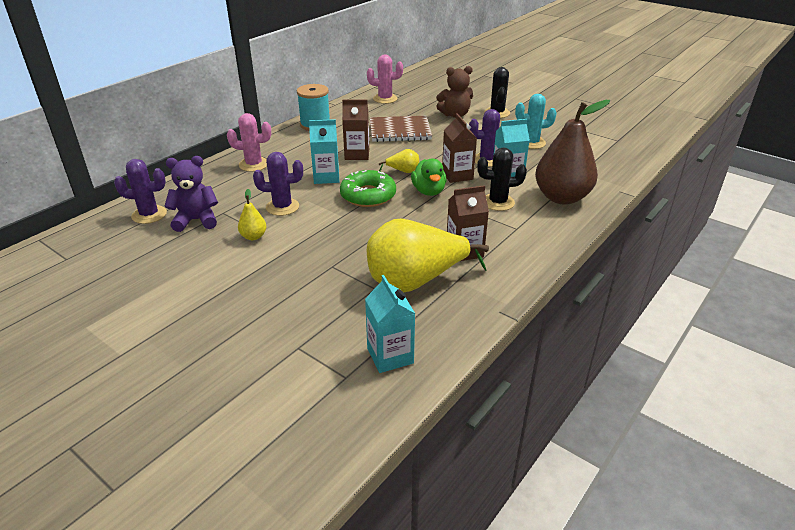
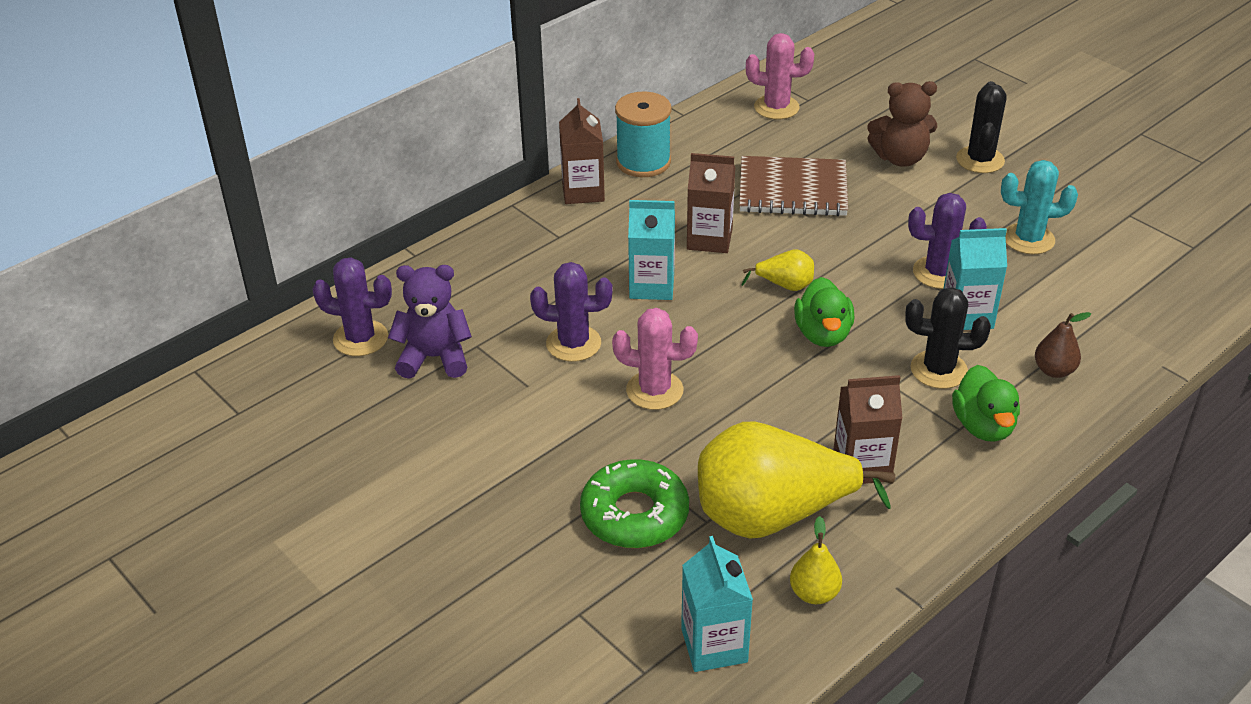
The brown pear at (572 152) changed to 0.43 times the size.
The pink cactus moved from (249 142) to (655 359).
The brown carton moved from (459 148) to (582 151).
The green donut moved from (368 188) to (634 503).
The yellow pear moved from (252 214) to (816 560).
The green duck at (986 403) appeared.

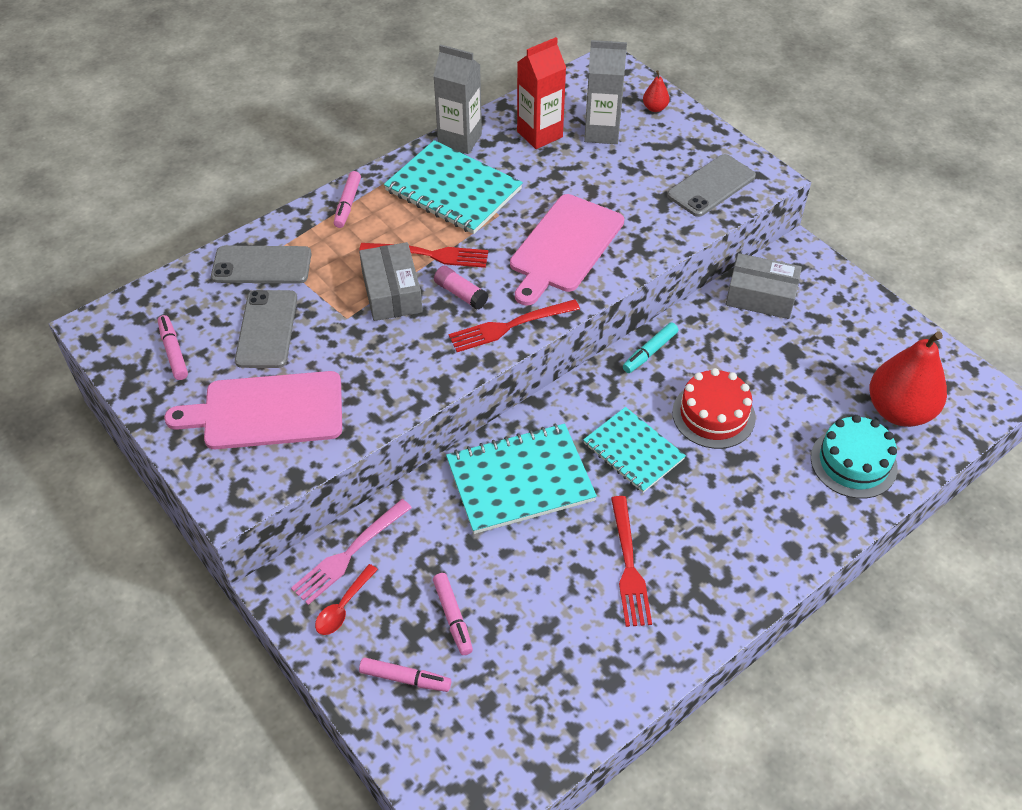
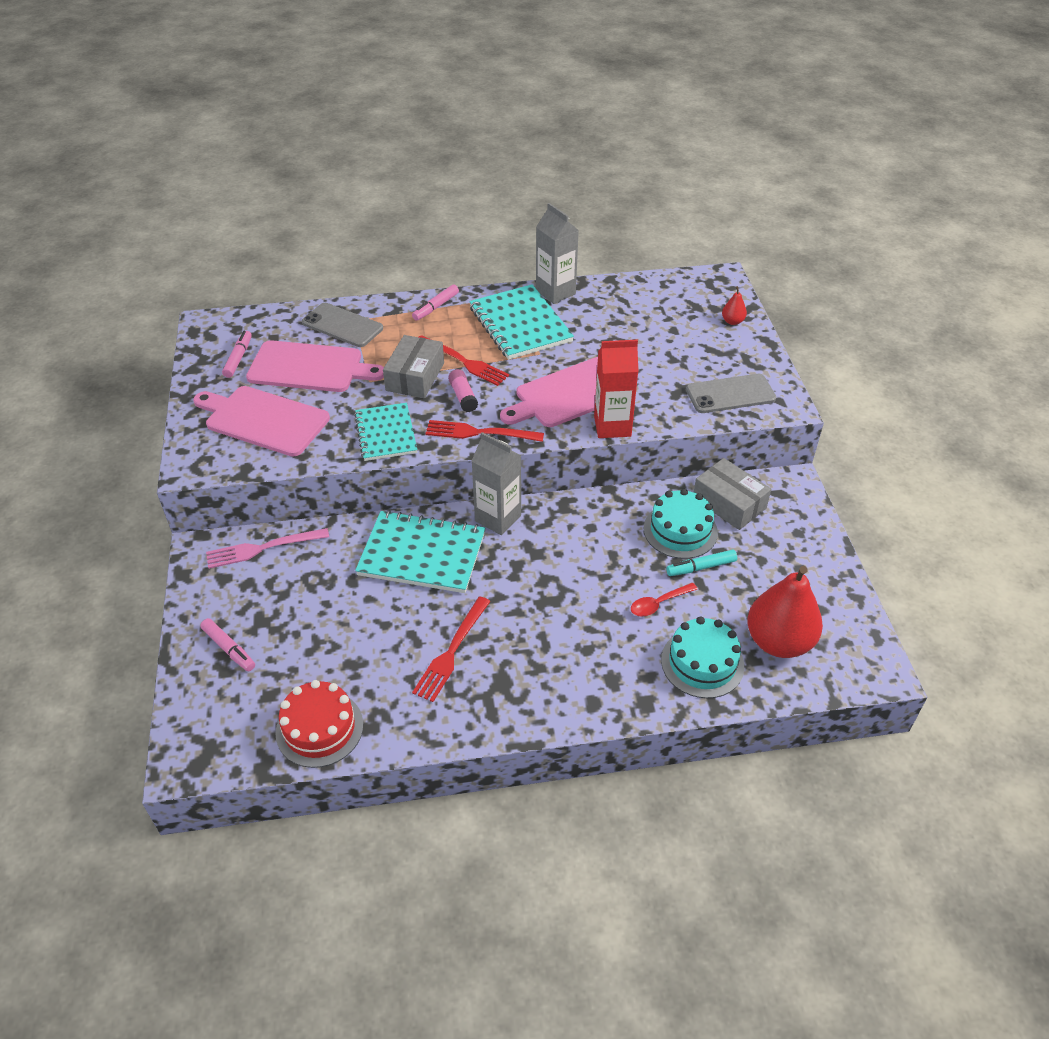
The red carton moved from (541 93) to (616 389).
The grey carton moved from (605 92) to (496 483).
The grey phone at (266 329) was replaced by the pink cutting board at (315 366).
The turquoise marker moved from (650 347) to (701 563).
The red cake moved from (714 408) to (319 724).
The turquoise notebook moved from (634 450) to (385 432).
The red spoon moved from (346 599) to (664 600).
The pink marker at (453 614) disappeared.
The turquoise cake at (681 524) appeared.

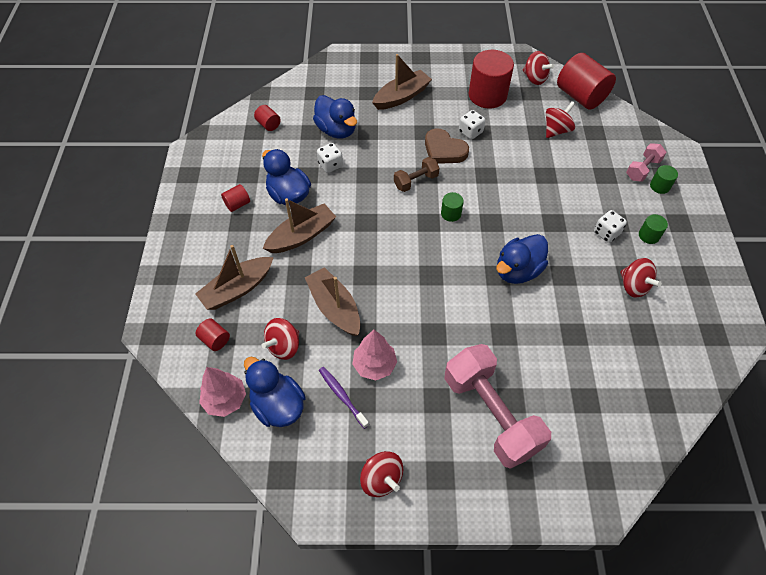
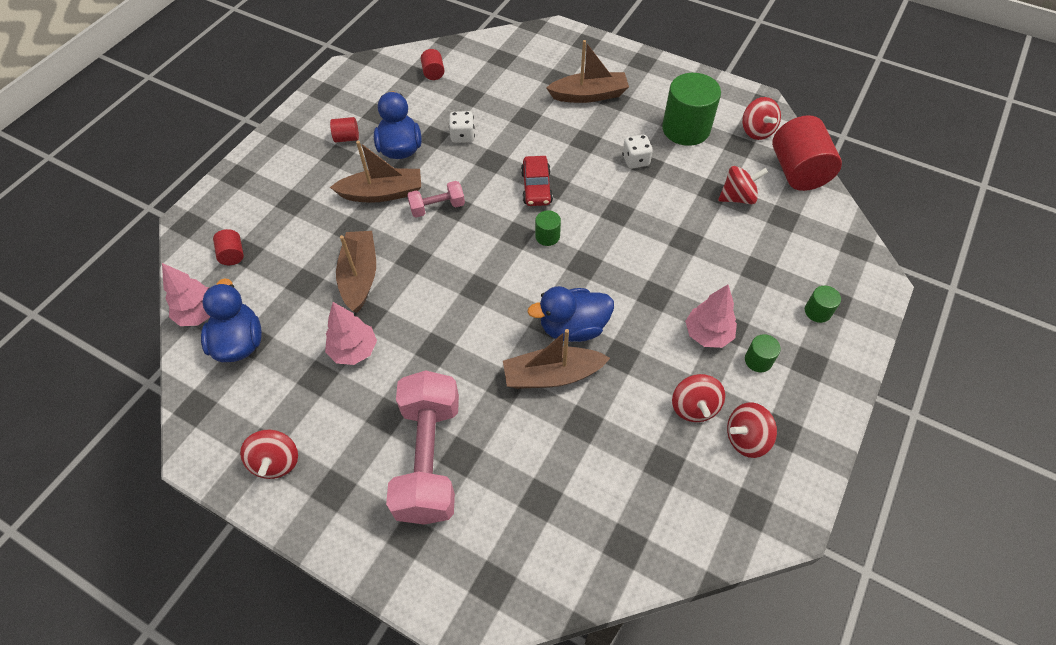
The red cylinder at (491 79) became the green cylinder at (691 109).
The blue duck at (335 117) disappeared.
The brown heart at (447 146) disappeared.
The pink dumbbell moved from (646 162) to (436 199).
The brown dumbbell at (417 174) was replaced by the red car at (537 181).
The white dice at (610 226) was replaced by the pink tree at (711 316).
The brown boat moved from (234 277) to (556 359).
The red spinning top moved from (280 339) to (752 430).
The purple toothbrush at (344 398) disappeared.

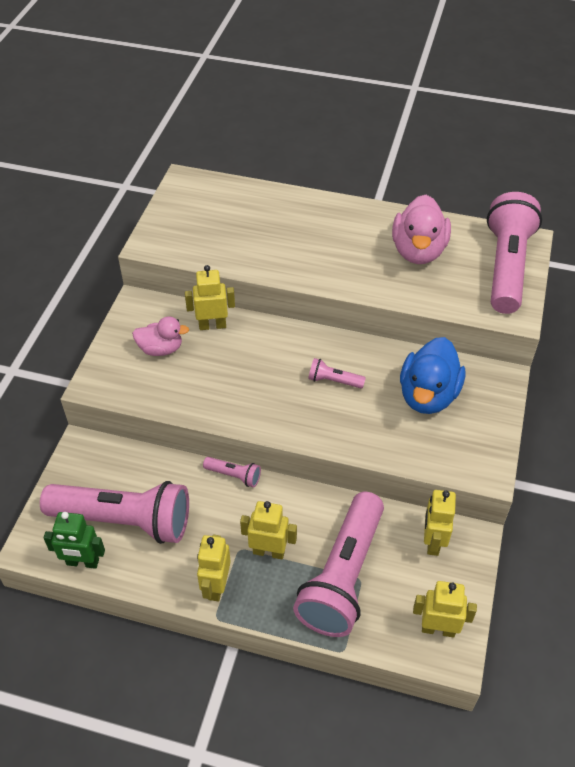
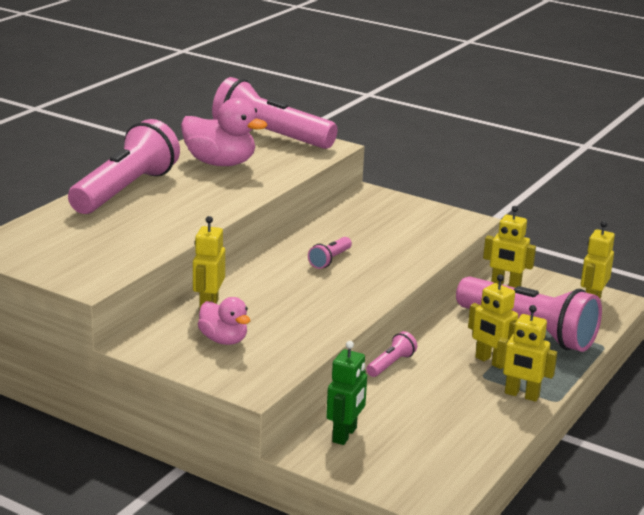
The pink duck at (160 336) turned 120 degrees clockwise.
The blue duck at (432 375) disappeared.
The pink flashlight moved from (114 512) to (124 166).
The yellow robot at (268 530) turned 75 degrees counterclockwise.
The green robot moved from (74 540) to (346 393).

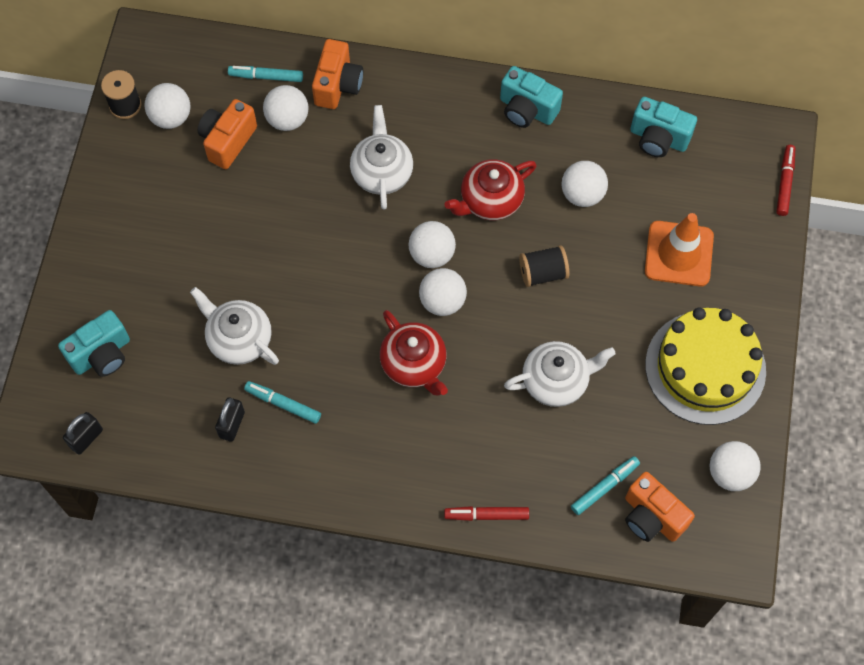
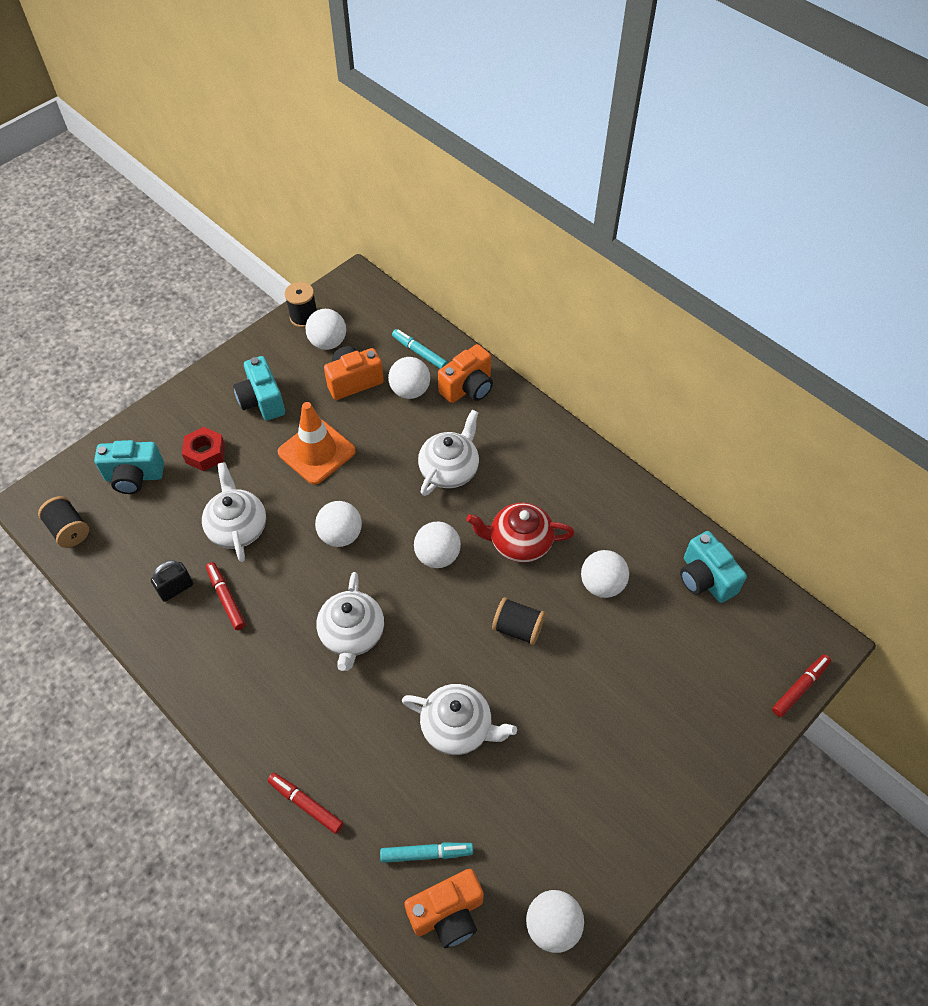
The turquoise camera moved from (531 97) to (259 388).
The orange traffic cone moved from (679 250) to (317 443).
The white ball moved from (443 292) to (338 524).
The yellow cake at (705 366) disappeared.
The red teapot at (414 353) became the white teapot at (350 621).
The turquoise marker at (282 402) became the red marker at (226 596).
The black padlock at (83 433) was replaced by the black spool at (63 522).
The orange camera at (660 507) turned 105 degrees counterclockwise.
The red nut at (203 449) appeared.

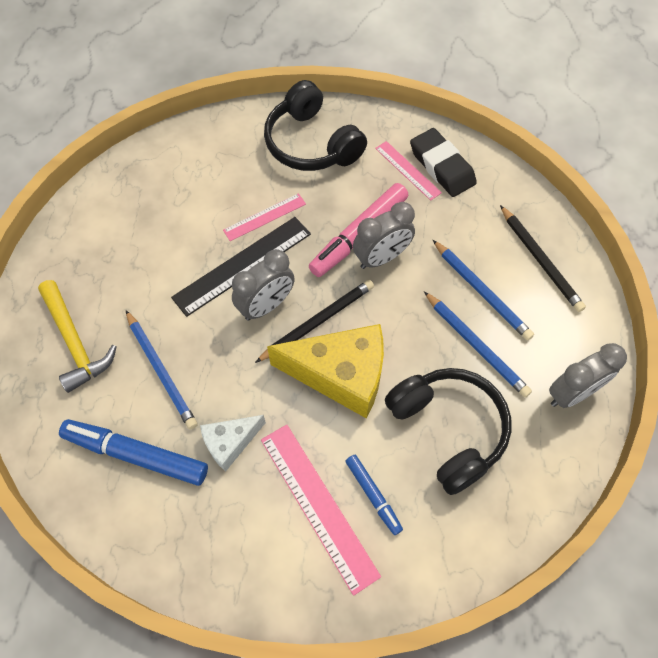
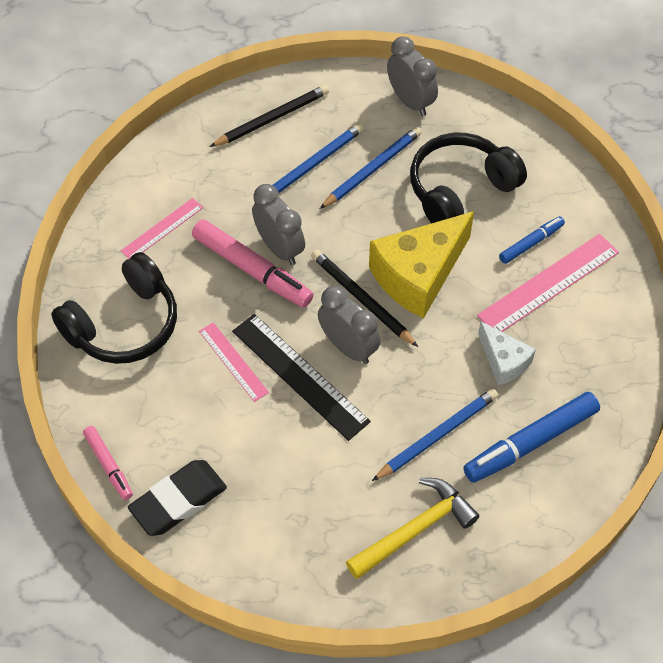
The black eraser moved from (443 162) to (177 498).
The yellow cheese at (325 371) turned 135 degrees counterclockwise.
The blue marker at (133 452) turned 45 degrees clockwise.
The pink marker at (108 463) appeared.

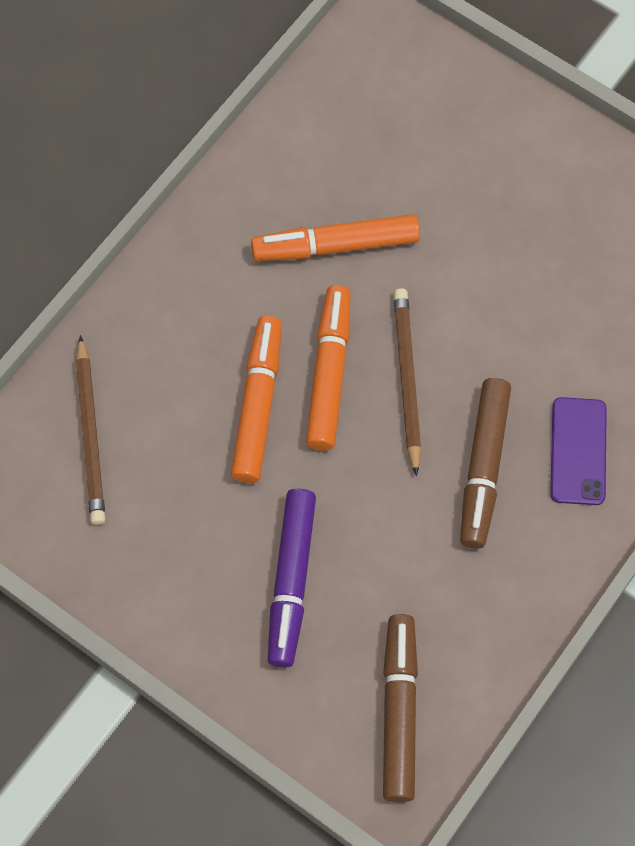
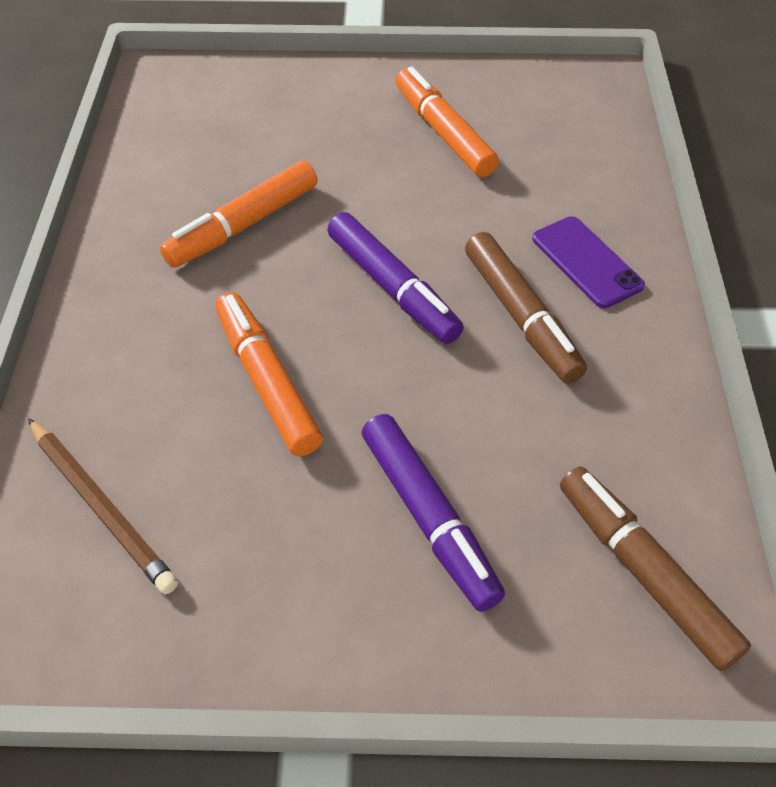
The orange marker moved from (328 368) to (447 121).
The brown pencil at (407 382) was replaced by the purple marker at (395 278).

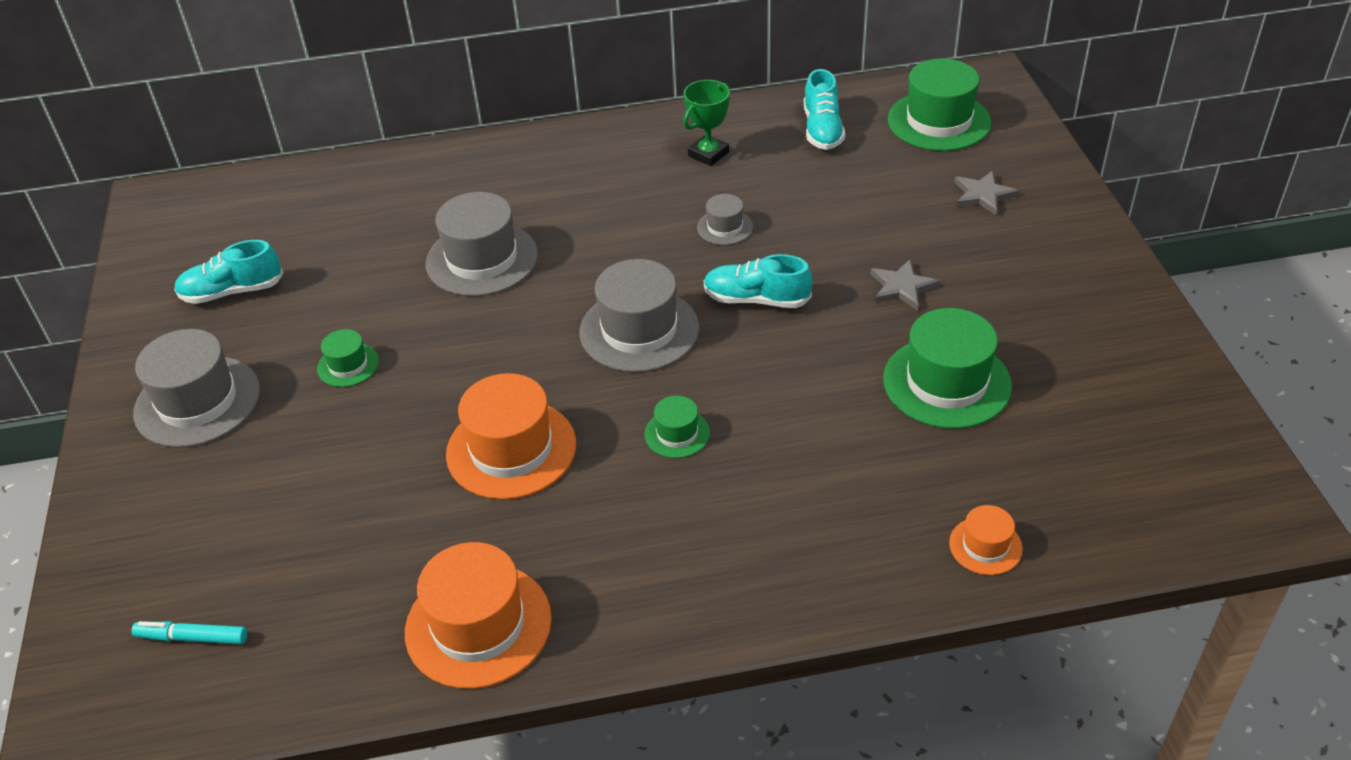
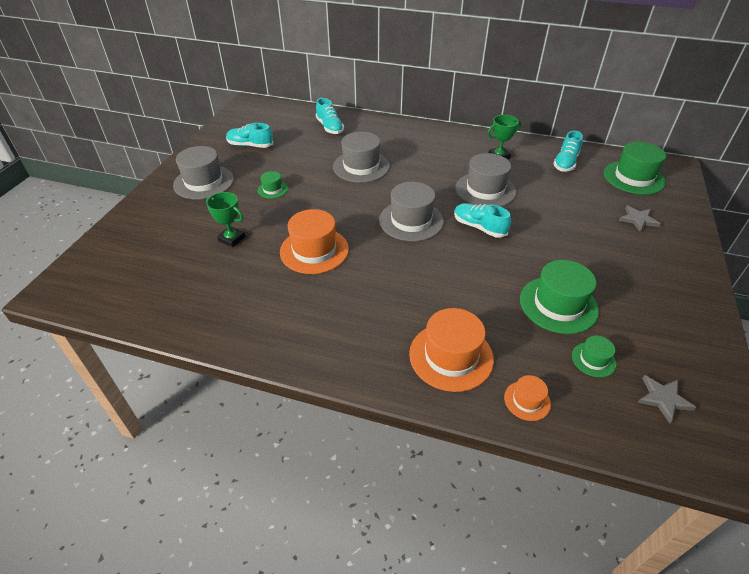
The grey hat at (725 219) changed to 1.98 times the size.
The grey star moved from (905 285) to (667 399).
The green hat moved from (677 427) to (594 356).
The orange hat moved from (478 615) to (451 350).
The turquoise marker at (189 632) disappeared.
The turquoise shoe at (330 116) appeared.
The green trophy at (225 219) appeared.

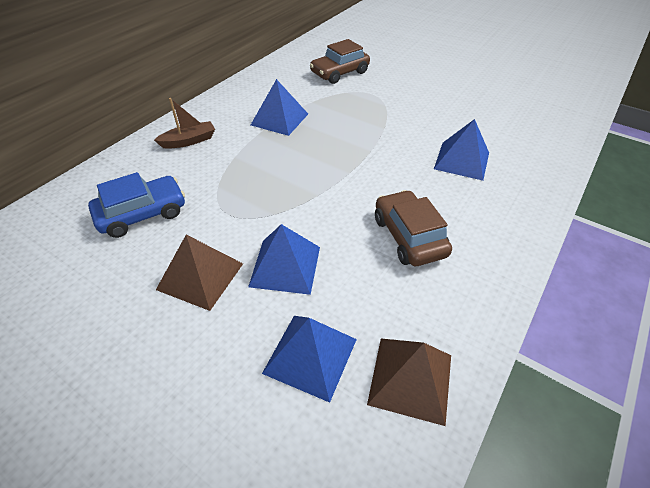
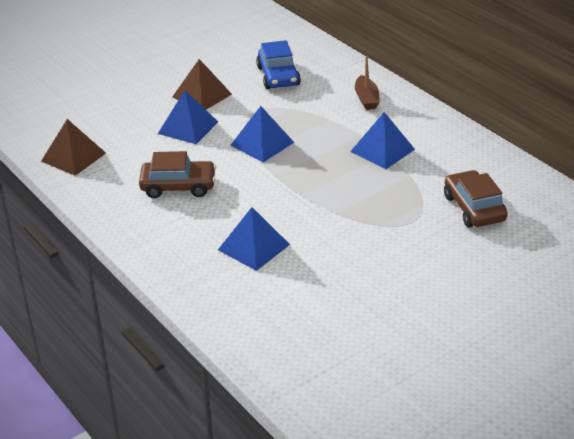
The blue pyramid moved from (309 359) to (262 134).

